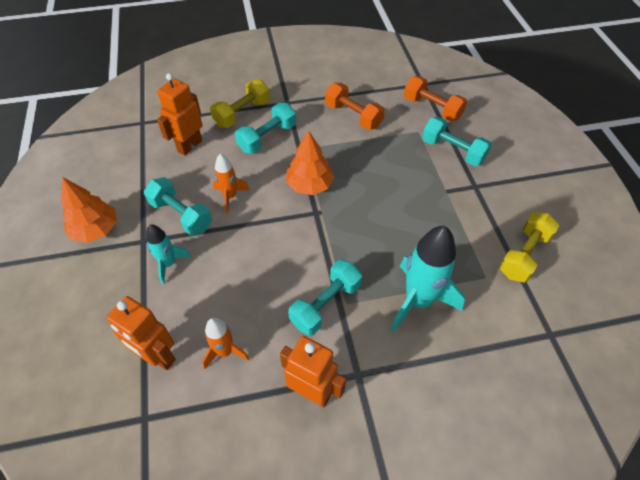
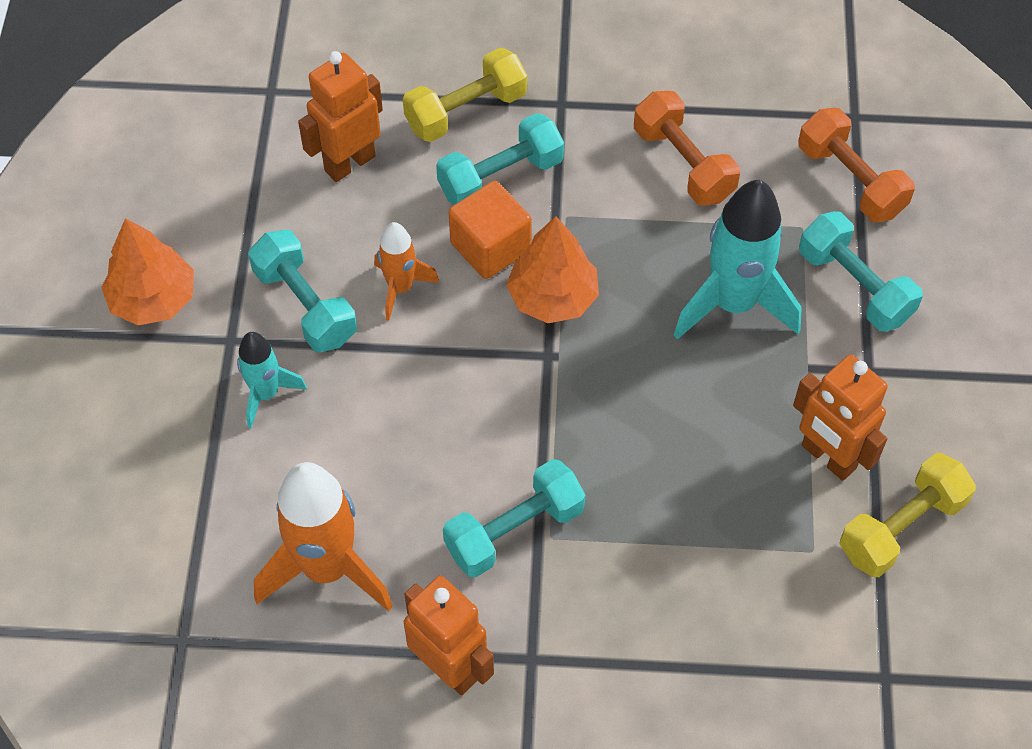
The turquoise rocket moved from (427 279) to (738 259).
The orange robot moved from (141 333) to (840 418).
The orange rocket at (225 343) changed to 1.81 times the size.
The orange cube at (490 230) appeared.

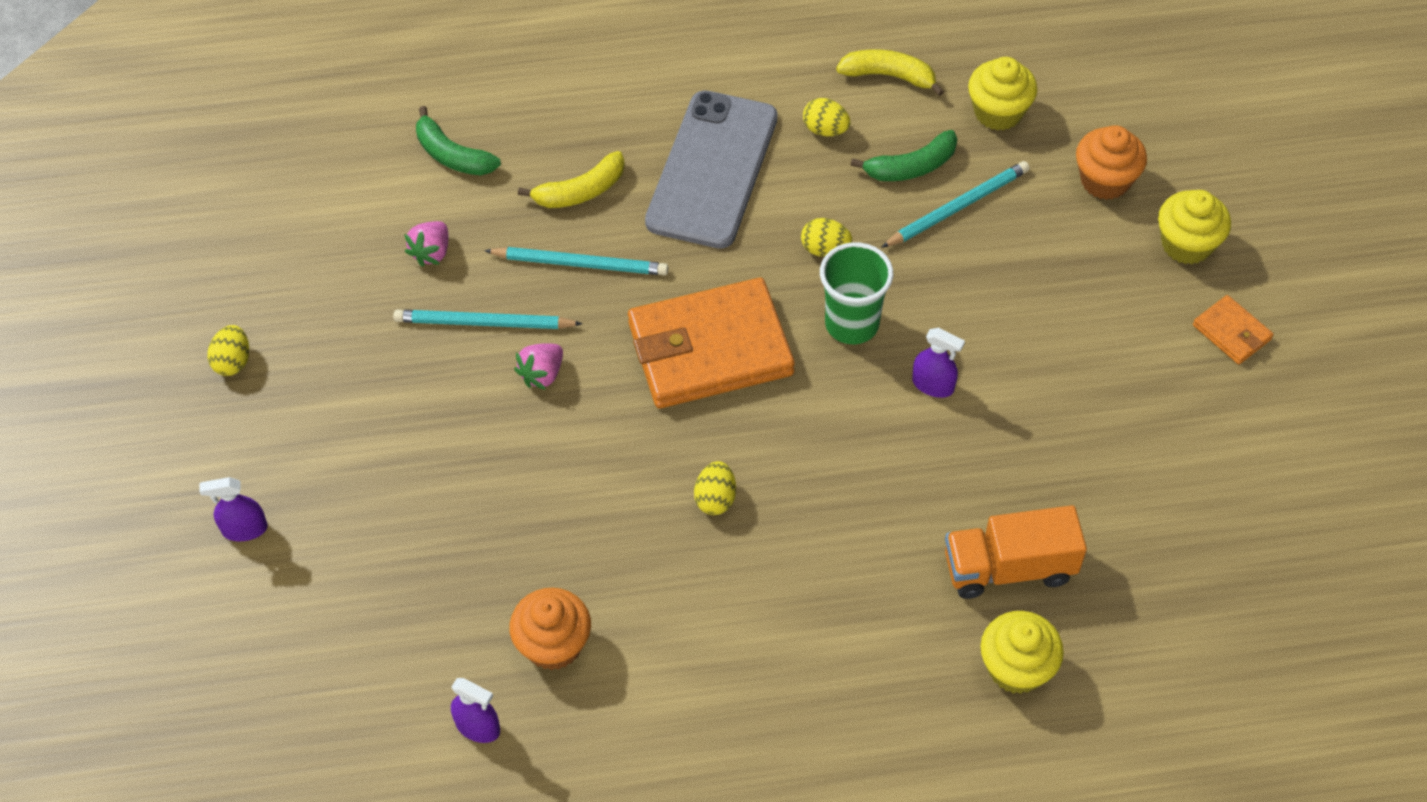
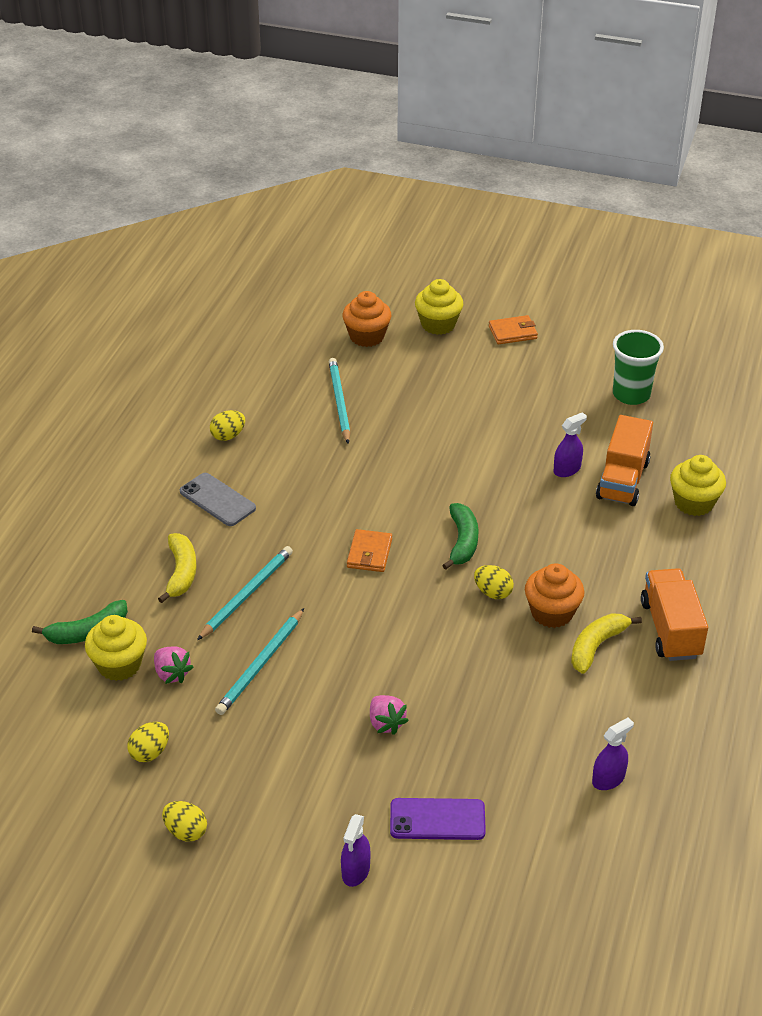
The yellow banana moved from (890 72) to (606 643).
The yellow cupcake moved from (1002 94) to (116 648).
The grey phone at (711 169) changed to 0.53 times the size.
The green banana moved from (904 155) to (460 536).
The yellow egg moved from (826 237) to (148 742).
The green cup moved from (856 293) to (638 367).
The orange wallet at (711 343) changed to 0.44 times the size.
The purple spray bottle moved from (938 363) to (570 444).
The pink strawberry moved from (538 366) to (389 715).
The orange cupcake moved from (550 629) to (555 595).
The orange truck at (674 614) appeared.
The purple phone at (438 819) appeared.

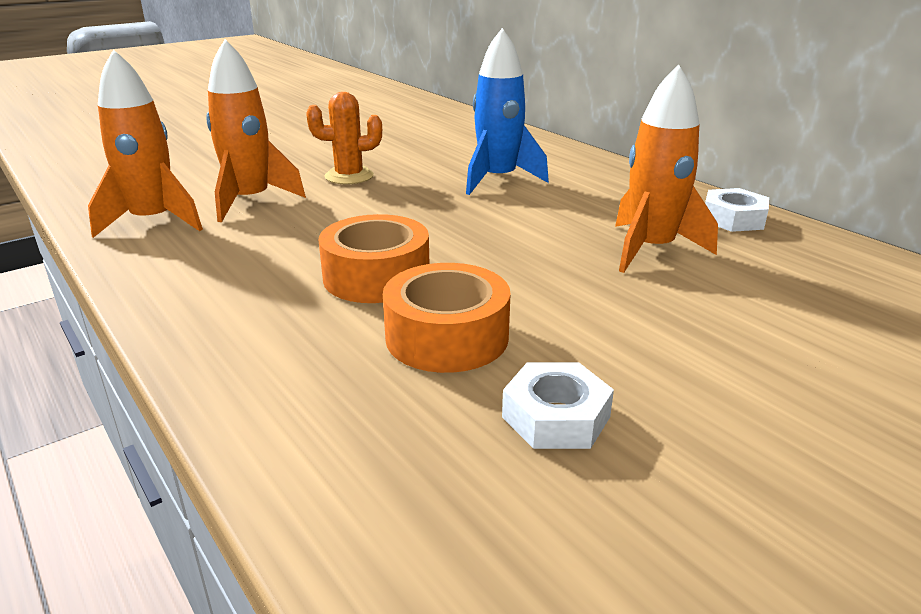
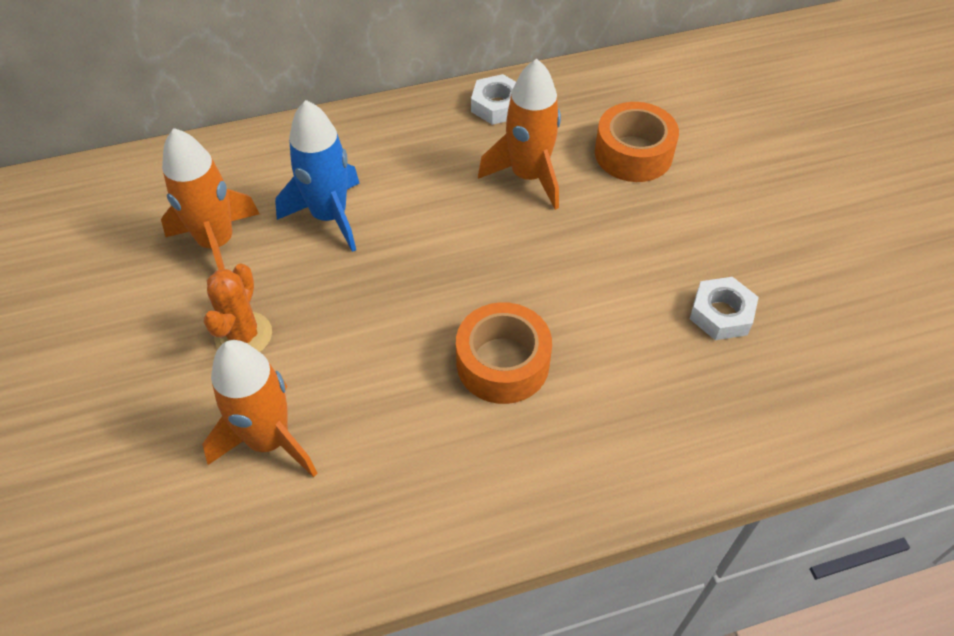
The orange rocket moved from (145 143) to (210 199).
The orange tape moved from (447 318) to (637 142).

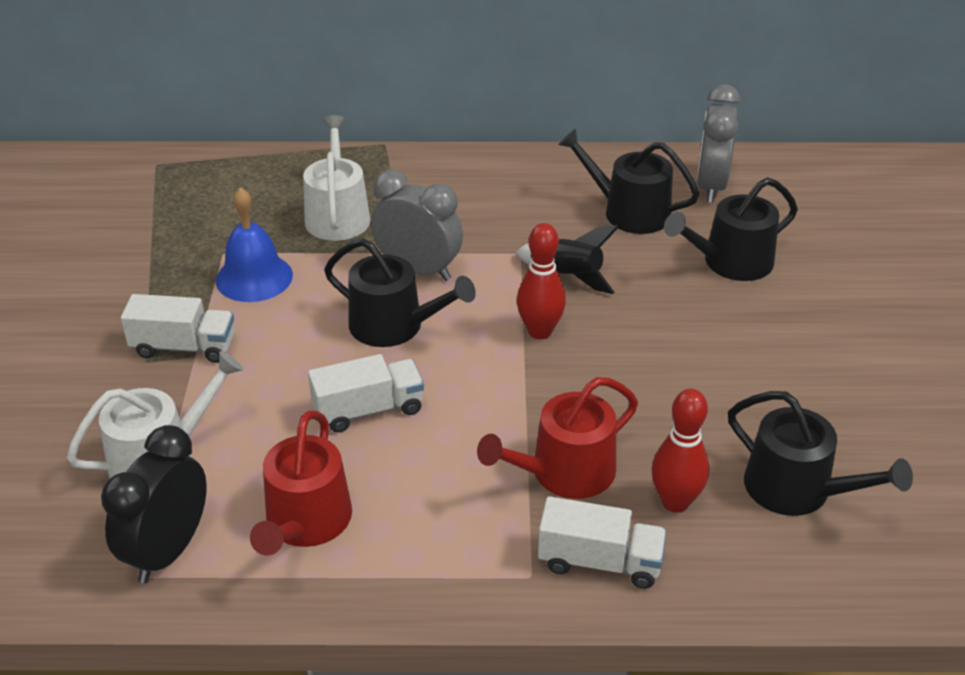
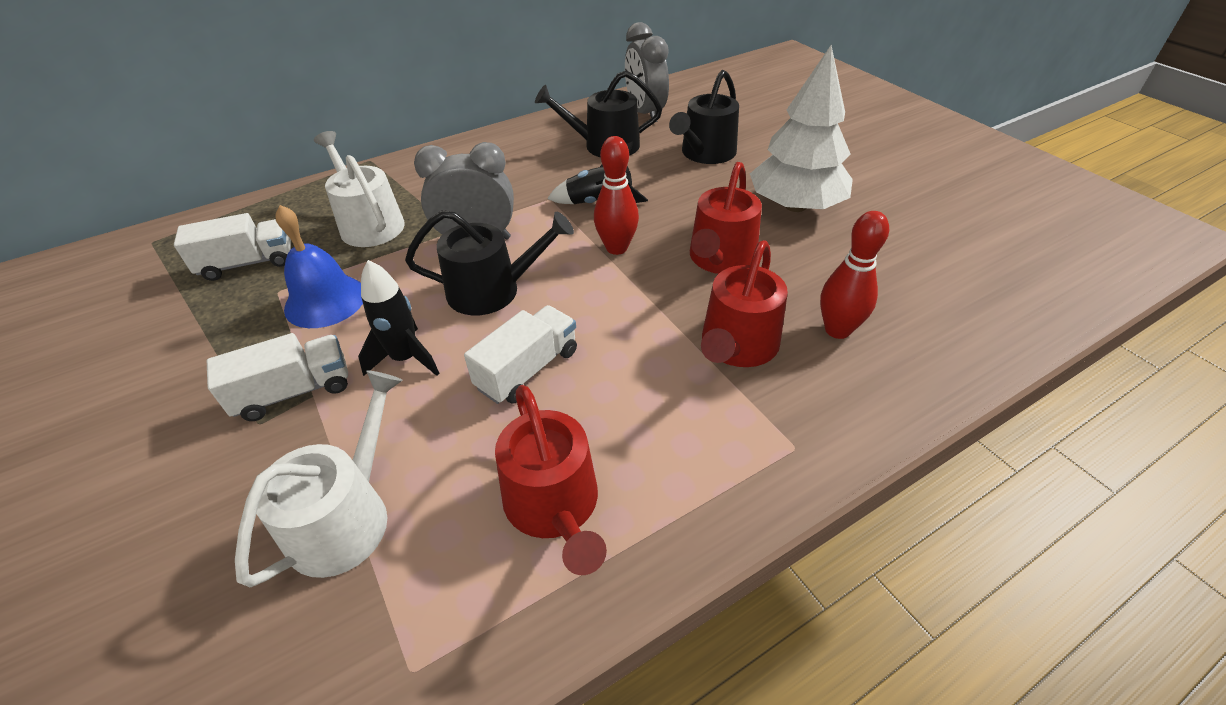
The black watering can at (820 453) disappeared.
The black clock at (154 504) disappeared.
The white truck moved from (602 542) to (232 247).
The white tree at (801 128) appeared.
The red watering can at (726 218) appeared.
The black rocket at (399 318) appeared.

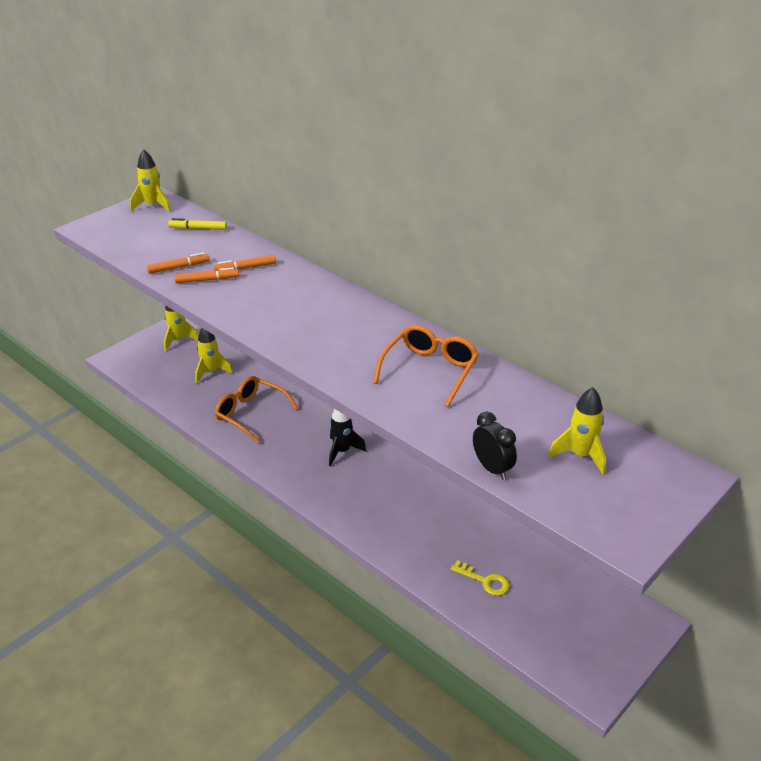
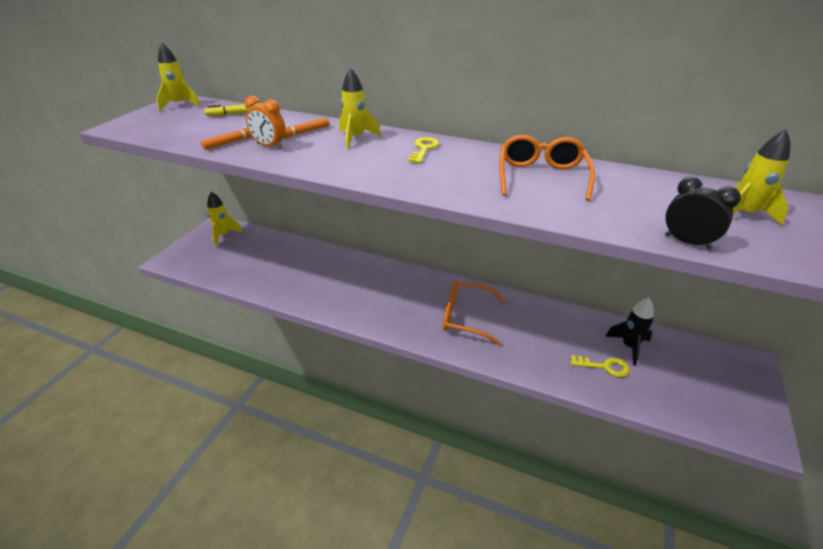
The orange marker at (206 275) was replaced by the orange clock at (265 122).
The yellow rocket moved from (214 356) to (360 109).
The orange glasses moved from (257 410) to (474 312).
The black rocket moved from (347 437) to (629 332).
The yellow key at (423 150) appeared.

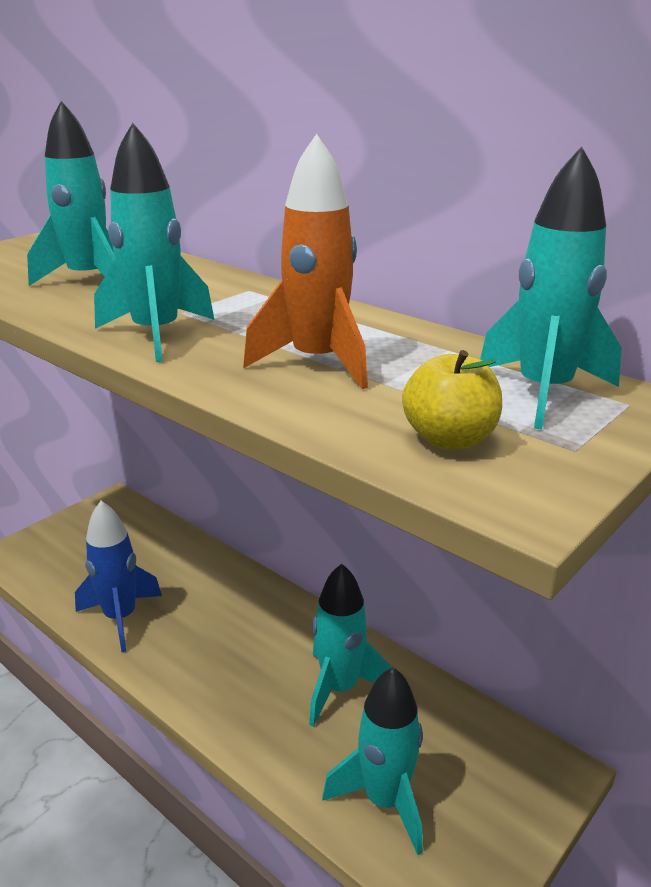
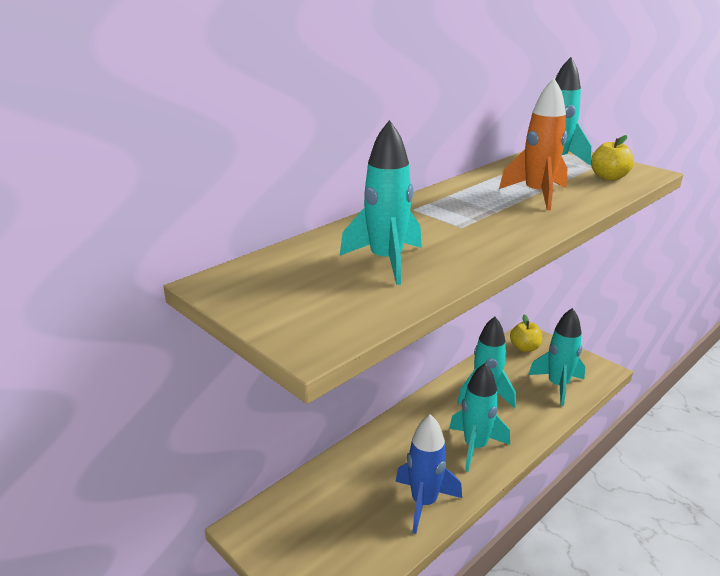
The turquoise rocket moved from (154 242) to (479 417).
The yellow apple at (526 333) appeared.

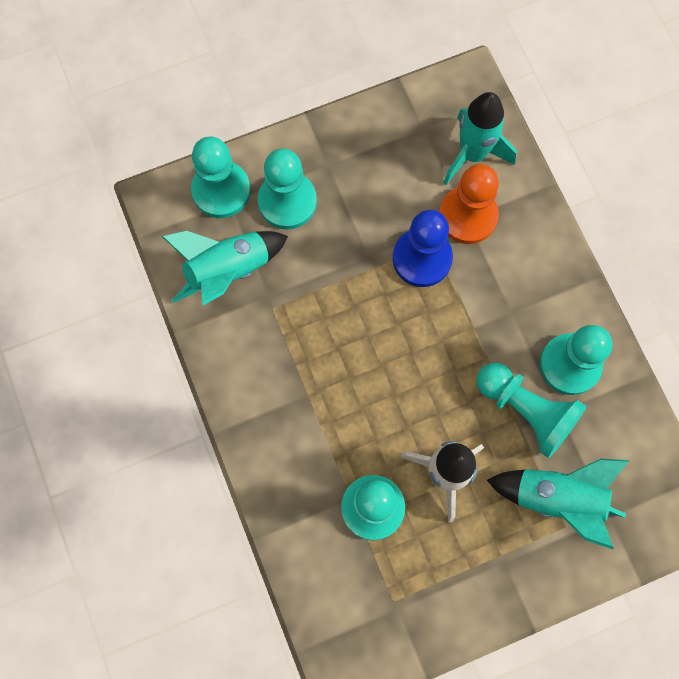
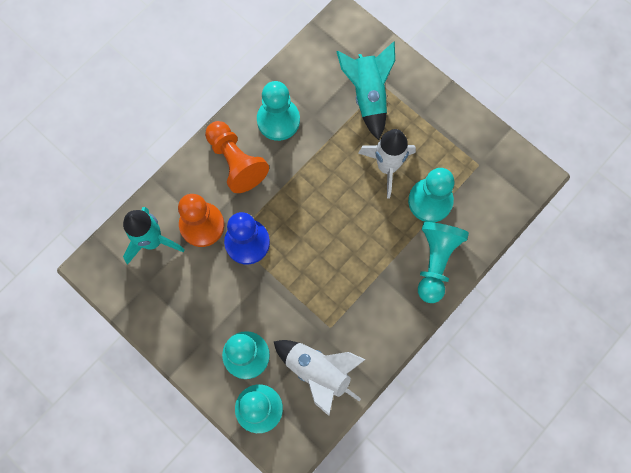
The turquoise rocket at (224 268) became the white rocket at (319 378).
The turquoise pawn moved from (531 410) to (443 262).
The orange pawn at (237 157) appeared.

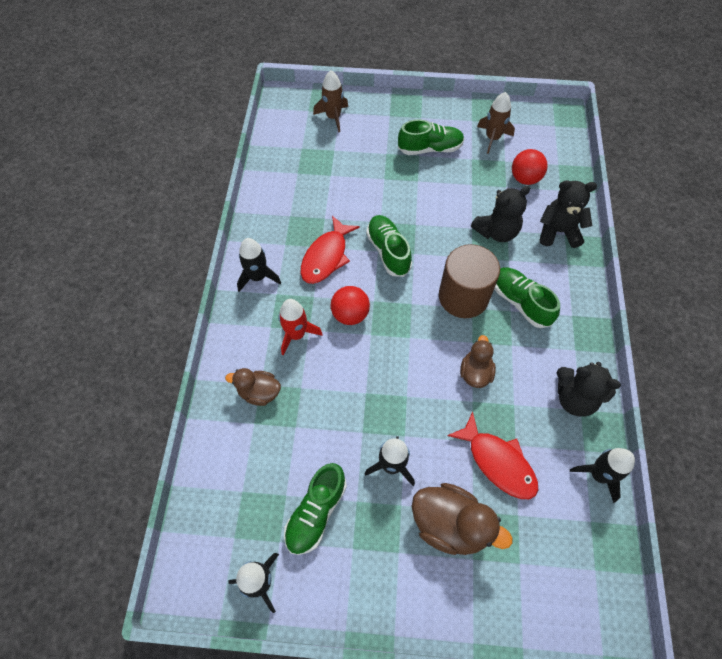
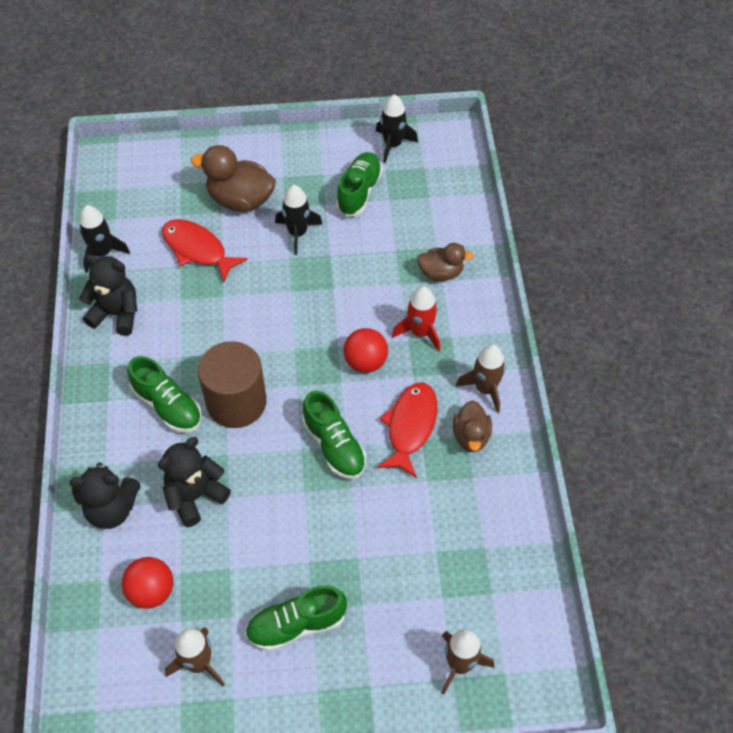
The black rocket at (259 265) became the brown rocket at (481 378).
The brown duck moved from (478 361) to (472 426).

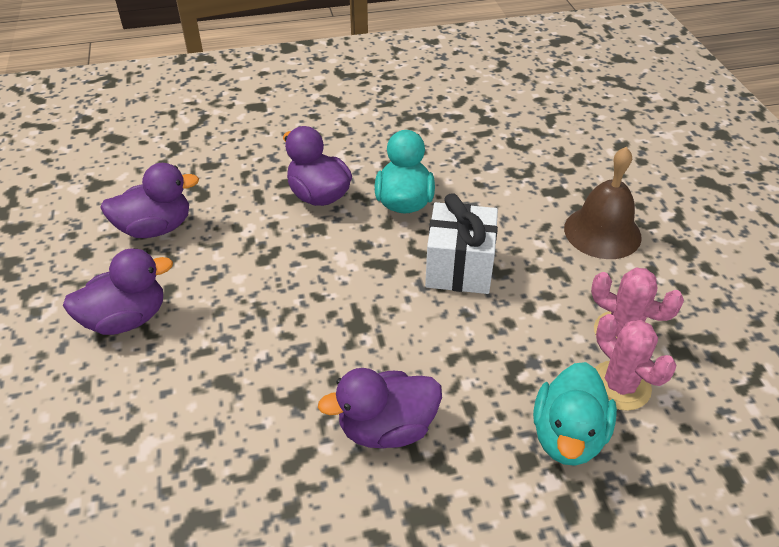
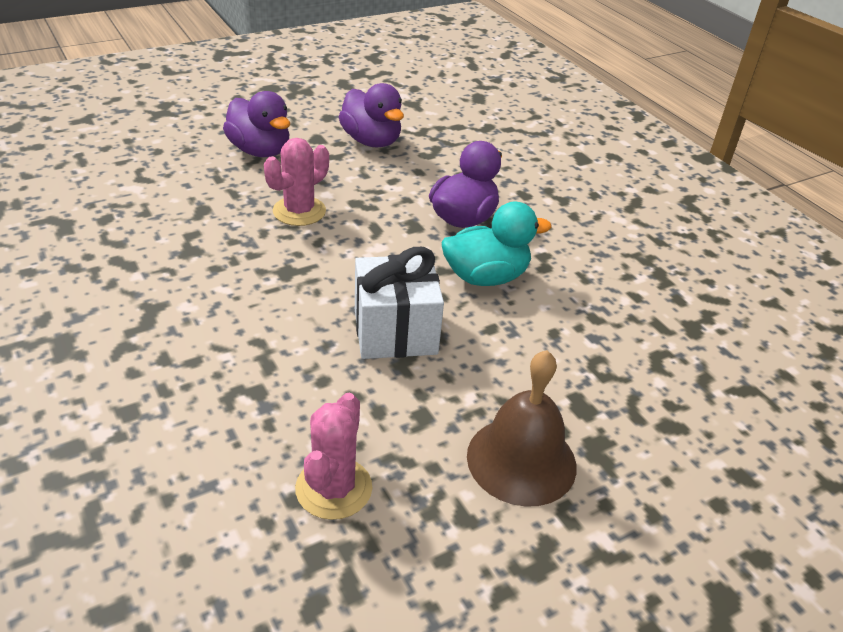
The pink cactus moved from (635 362) to (296 182).
The turquoise duck at (575 414) disappeared.
The purple duck at (380 408) disappeared.

